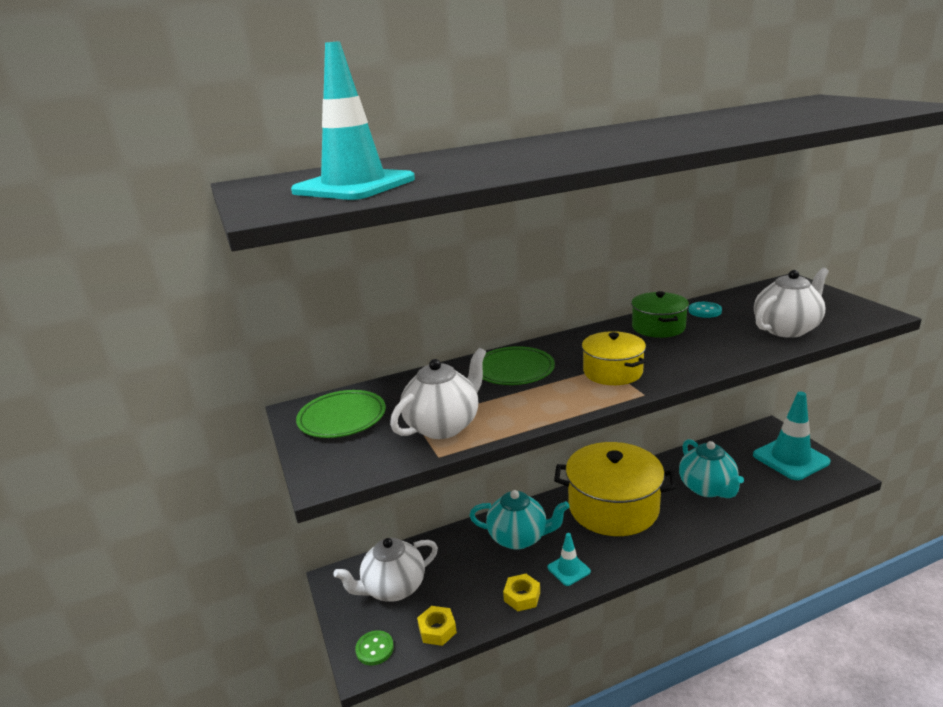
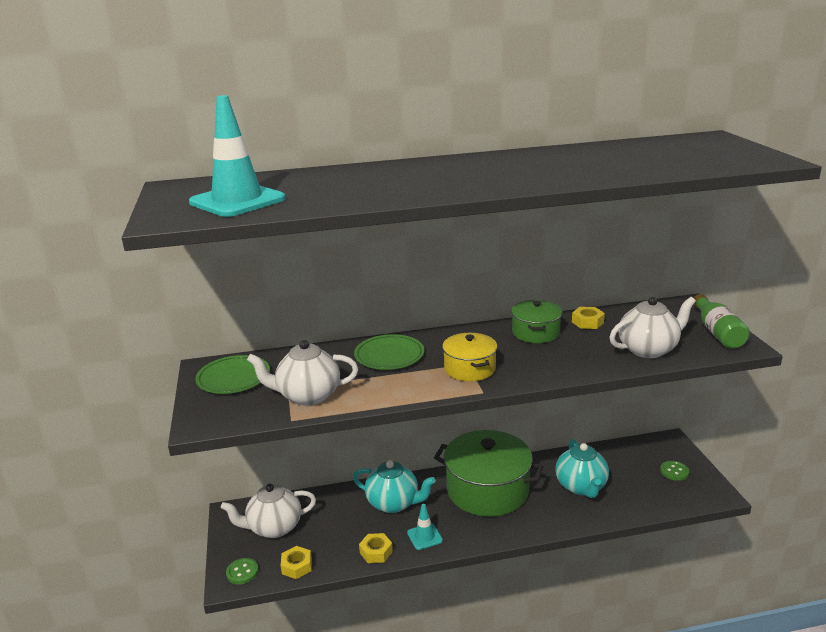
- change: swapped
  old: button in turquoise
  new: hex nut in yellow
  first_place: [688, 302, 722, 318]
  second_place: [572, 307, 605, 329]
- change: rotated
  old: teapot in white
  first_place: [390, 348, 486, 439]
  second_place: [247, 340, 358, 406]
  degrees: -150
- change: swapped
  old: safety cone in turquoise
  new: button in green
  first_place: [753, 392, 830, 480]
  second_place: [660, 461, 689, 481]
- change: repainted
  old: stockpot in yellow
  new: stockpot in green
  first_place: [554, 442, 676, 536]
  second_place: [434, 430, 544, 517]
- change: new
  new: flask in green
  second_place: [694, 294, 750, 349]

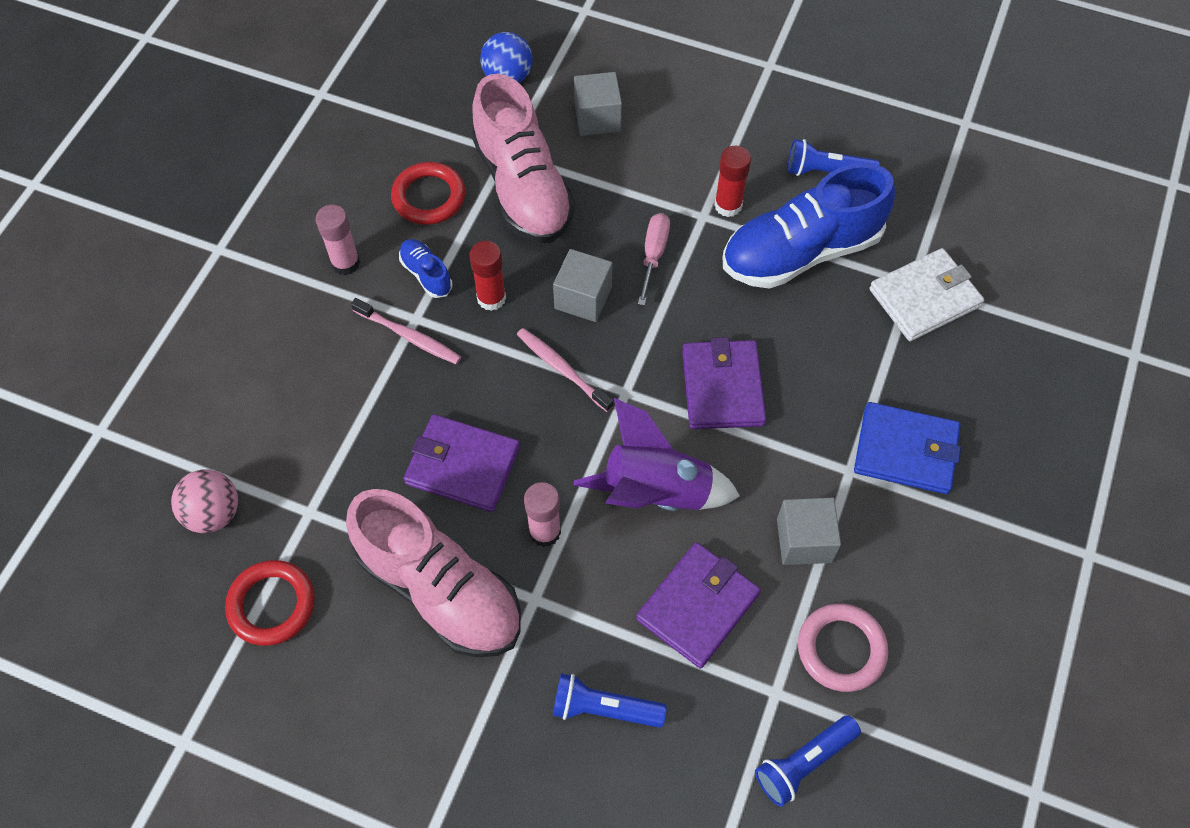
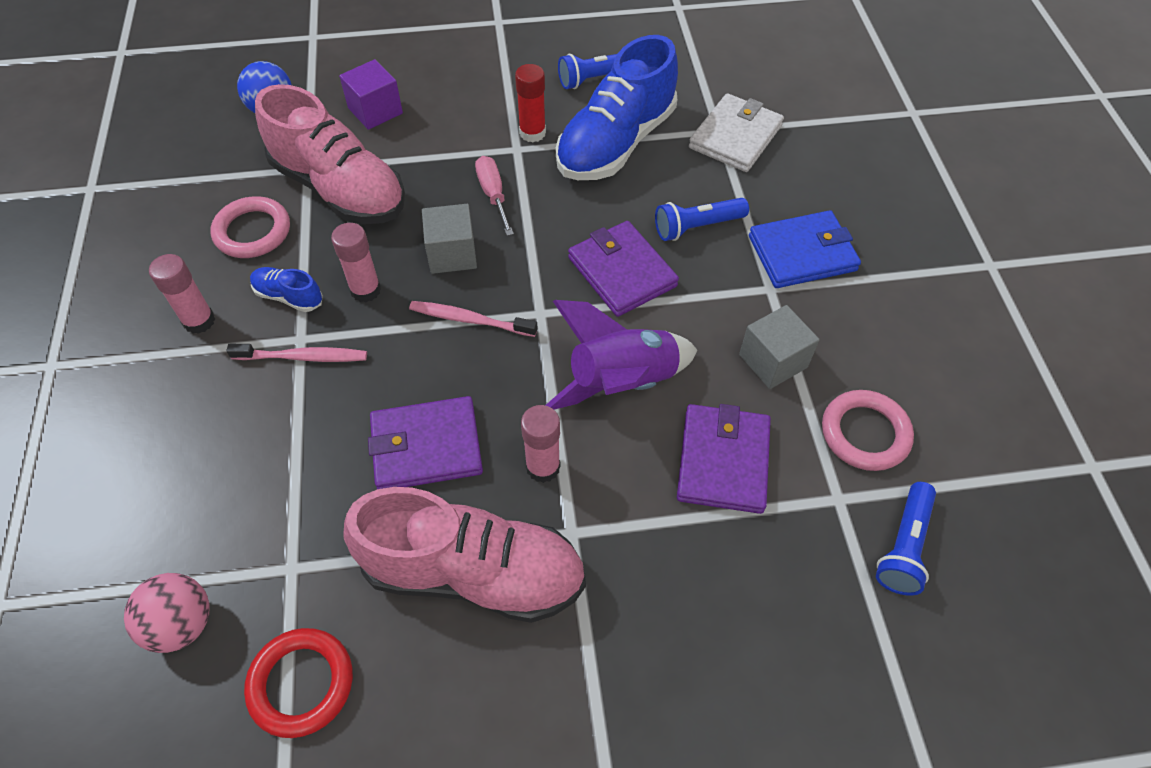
- change: repainted
  old: solid cube in ash-grey
  new: solid cube in violet
  first_place: [574, 72, 622, 136]
  second_place: [339, 59, 403, 130]
- change: repainted
  old: hoop in scarlet
  new: hoop in rosy
  first_place: [391, 162, 465, 225]
  second_place: [210, 197, 290, 258]
- change: repainted
  old: glue stick in scarlet
  new: glue stick in rosy
  first_place: [470, 241, 506, 311]
  second_place: [331, 223, 381, 302]
- change: shifted
  old: torch in cobalt
  first_place: [553, 673, 667, 728]
  second_place: [655, 198, 749, 241]

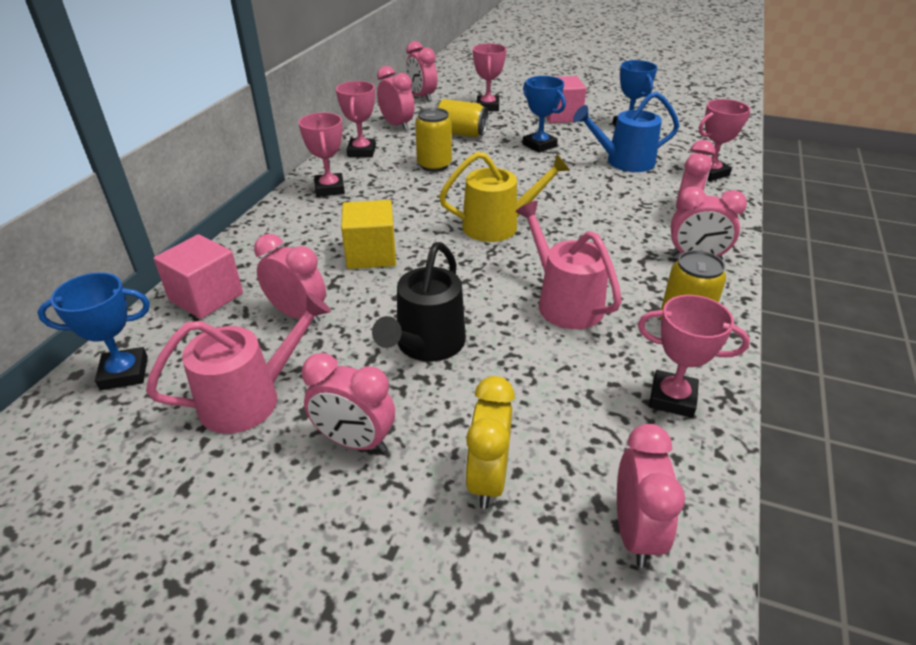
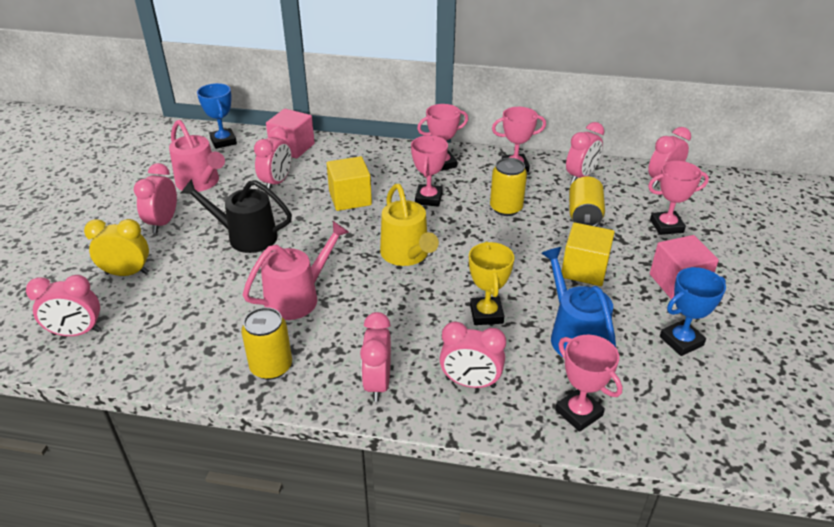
- change: swapped
  old: award cup in cobalt
  new: solid cube in yellow
  first_place: [523, 76, 566, 153]
  second_place: [561, 222, 615, 286]
- change: shifted
  old: award cup in rosy
  first_place: [638, 295, 750, 418]
  second_place: [411, 135, 448, 207]
- change: new
  new: award cup in yellow
  second_place: [469, 241, 515, 325]

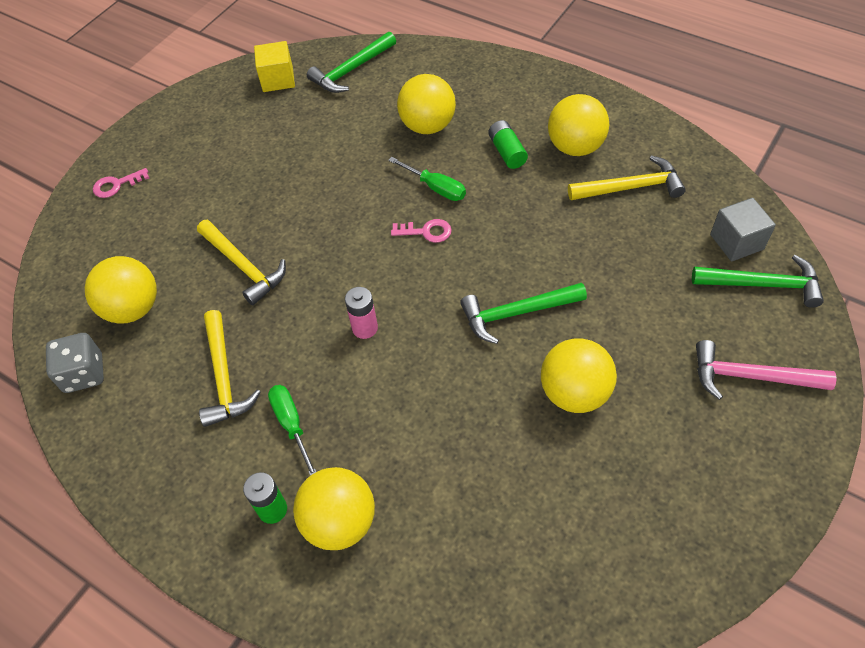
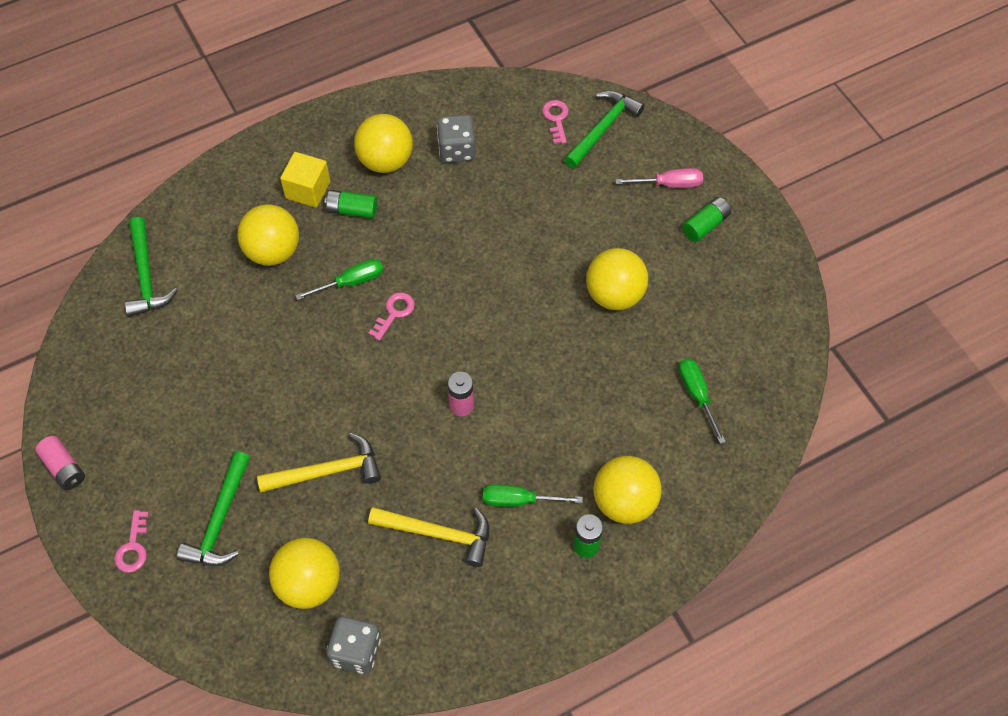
- change: shifted
  old: solid cube in yellow
  first_place: [254, 41, 295, 92]
  second_place: [280, 152, 330, 208]
- change: swapped
  old: hammer in yellow
  new: game die in ash-grey
  first_place: [568, 155, 686, 200]
  second_place: [437, 115, 476, 163]
- change: swapped
  old: solid cube in ash-grey
  new: latchkey in rosy
  first_place: [710, 198, 776, 261]
  second_place: [542, 100, 569, 144]
- change: shifted
  old: hammer in green
  first_place: [460, 283, 587, 344]
  second_place: [177, 451, 250, 566]
- change: swapped
  old: hammer in rosy
  new: hand screwdriver in rosy
  first_place: [696, 340, 837, 400]
  second_place: [615, 168, 703, 188]
- change: new
  new: battery in green
  second_place: [682, 197, 731, 242]
- change: new
  new: hand screwdriver in green
  second_place: [679, 359, 726, 444]
- change: new
  new: battery in rosy
  second_place: [35, 436, 85, 490]

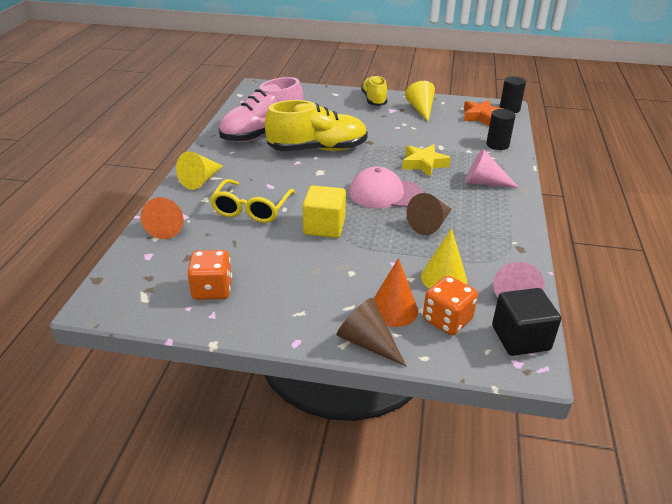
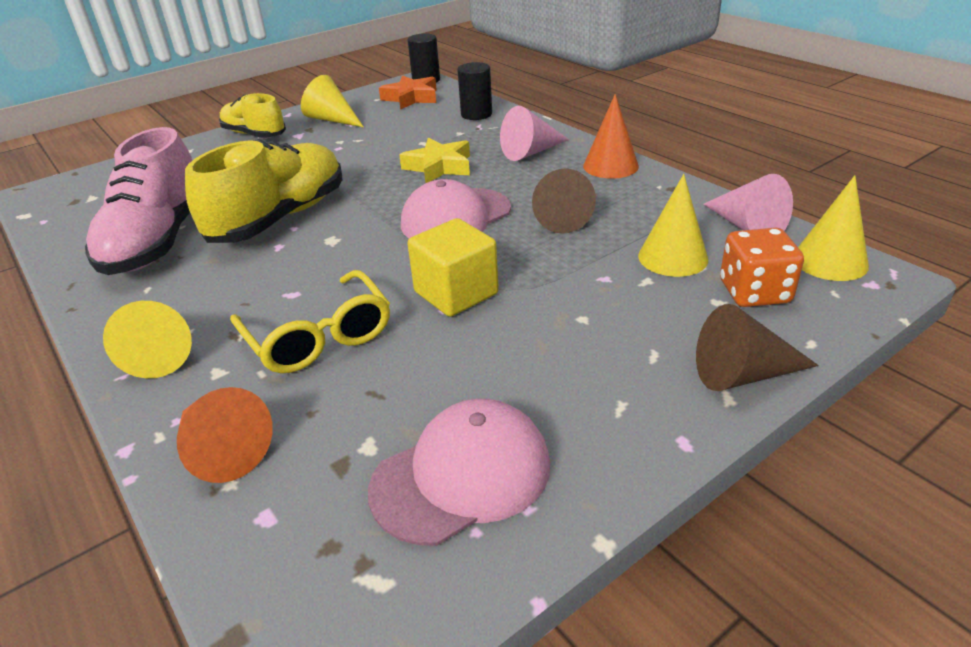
- change: swapped
  old: game die in orange-coloured
  new: peaked cap in rosy
  first_place: [187, 250, 232, 300]
  second_place: [368, 399, 550, 546]
- change: shifted
  old: solid cone in orange-coloured
  first_place: [374, 258, 418, 327]
  second_place: [583, 94, 639, 179]
- change: swapped
  old: solid cube in ebony
  new: solid cone in yellow
  first_place: [492, 288, 561, 356]
  second_place: [798, 175, 869, 281]

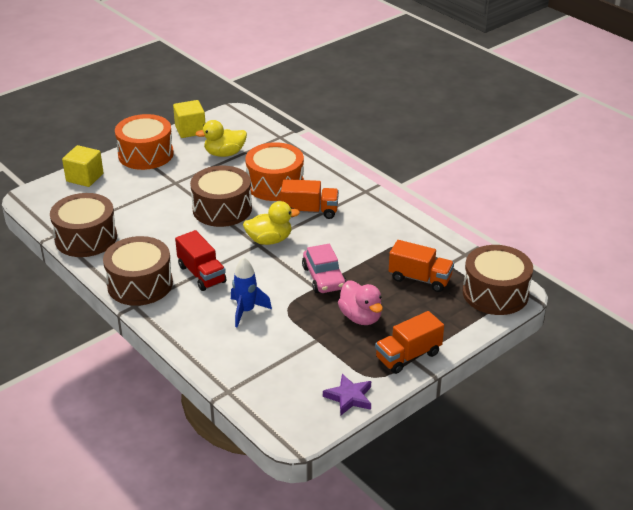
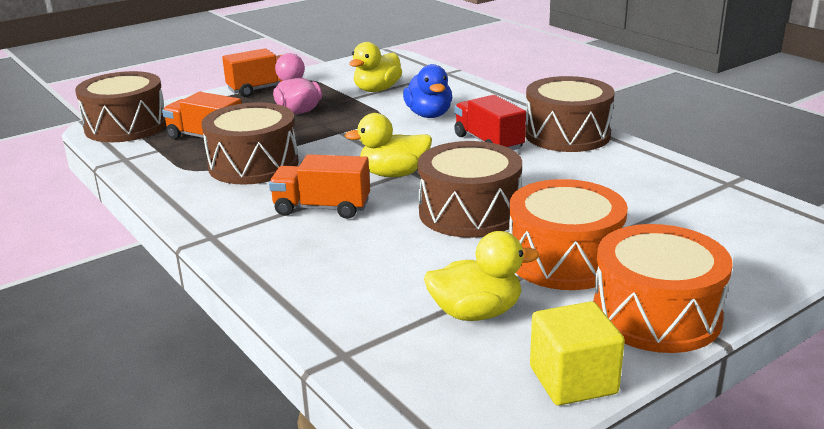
- change: shifted
  old: toy drum in orange-coloured
  first_place: [245, 142, 304, 201]
  second_place: [509, 179, 628, 290]
- change: gone
  old: solid cube in yellow
  first_place: [62, 145, 103, 187]
- change: shifted
  old: toy drum in russet
  first_place: [50, 193, 117, 257]
  second_place: [201, 102, 299, 185]
- change: gone
  old: car in rosy
  first_place: [302, 244, 346, 293]
- change: swapped
  old: spaceship in cobalt
  new: toy duck in cobalt
  first_place: [231, 257, 272, 327]
  second_place: [403, 64, 452, 118]
- change: gone
  old: star in violet
  first_place: [323, 374, 371, 415]
- change: new
  new: toy duck in yellow
  second_place: [349, 42, 402, 92]

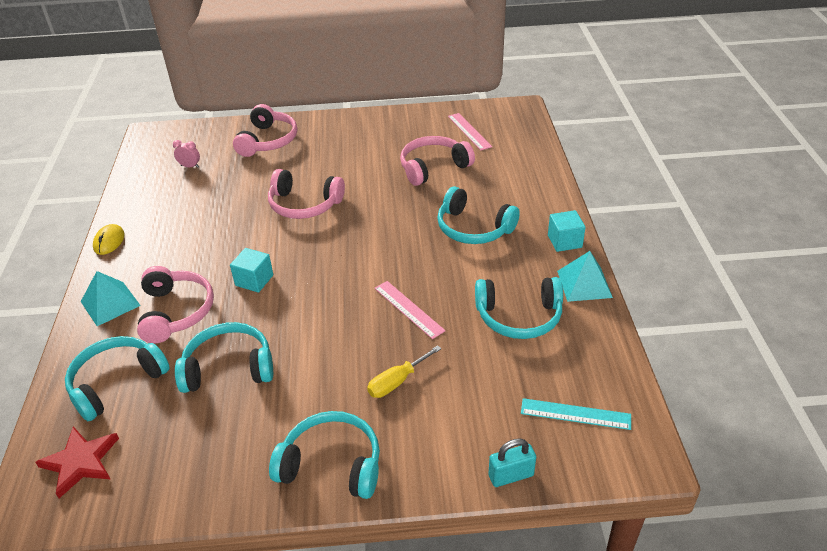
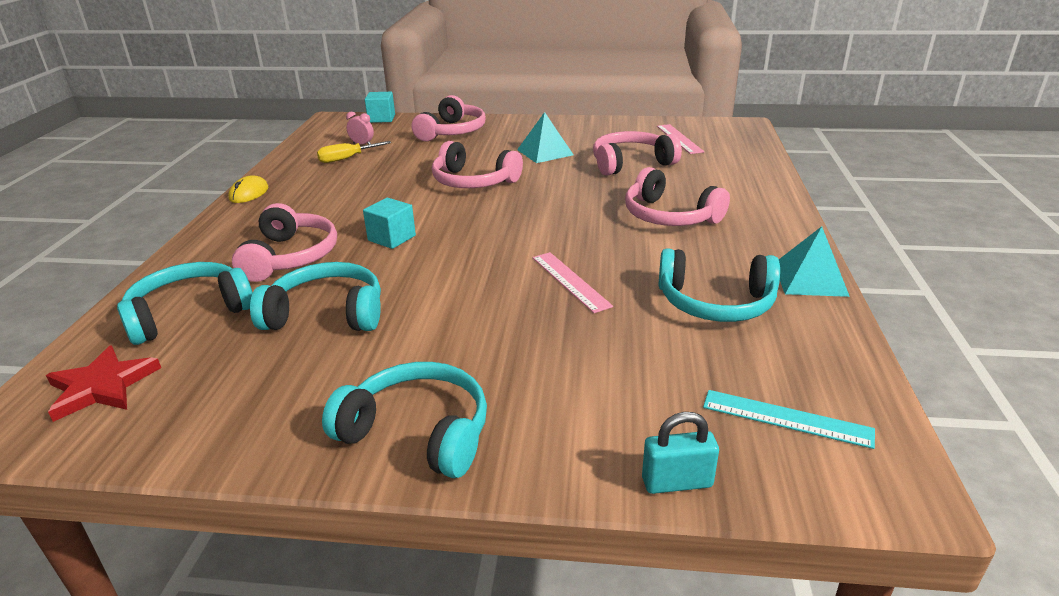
- change: repainted
  old: headphones in turquoise
  new: headphones in rosy
  first_place: [437, 186, 520, 244]
  second_place: [625, 167, 730, 226]
- change: shifted
  old: solid cube in turquoise
  first_place: [548, 210, 586, 252]
  second_place: [365, 92, 395, 123]
- change: shifted
  old: pyramid shape in turquoise
  first_place: [81, 271, 141, 326]
  second_place: [517, 112, 573, 163]
- change: shifted
  old: hand screwdriver in yellow
  first_place: [367, 345, 441, 398]
  second_place: [317, 141, 391, 163]

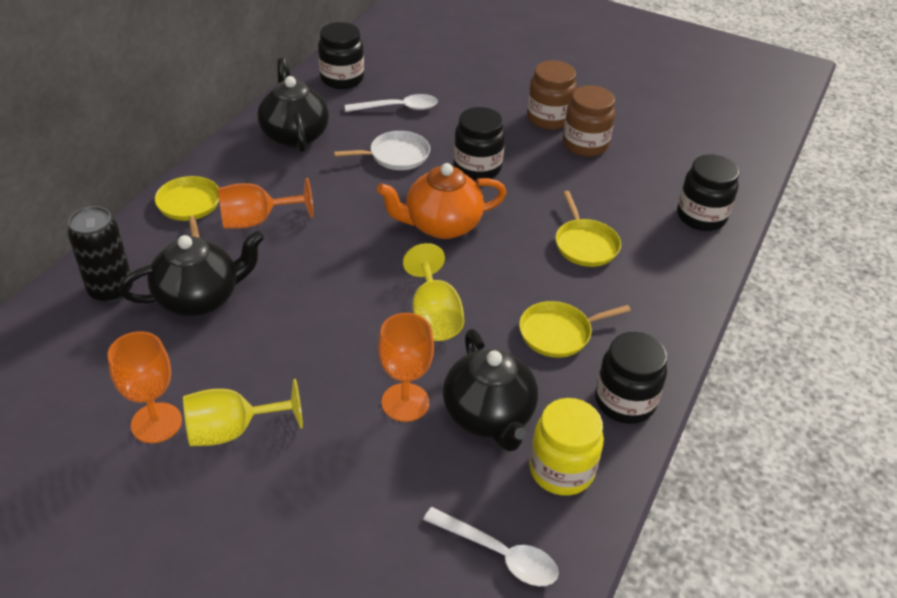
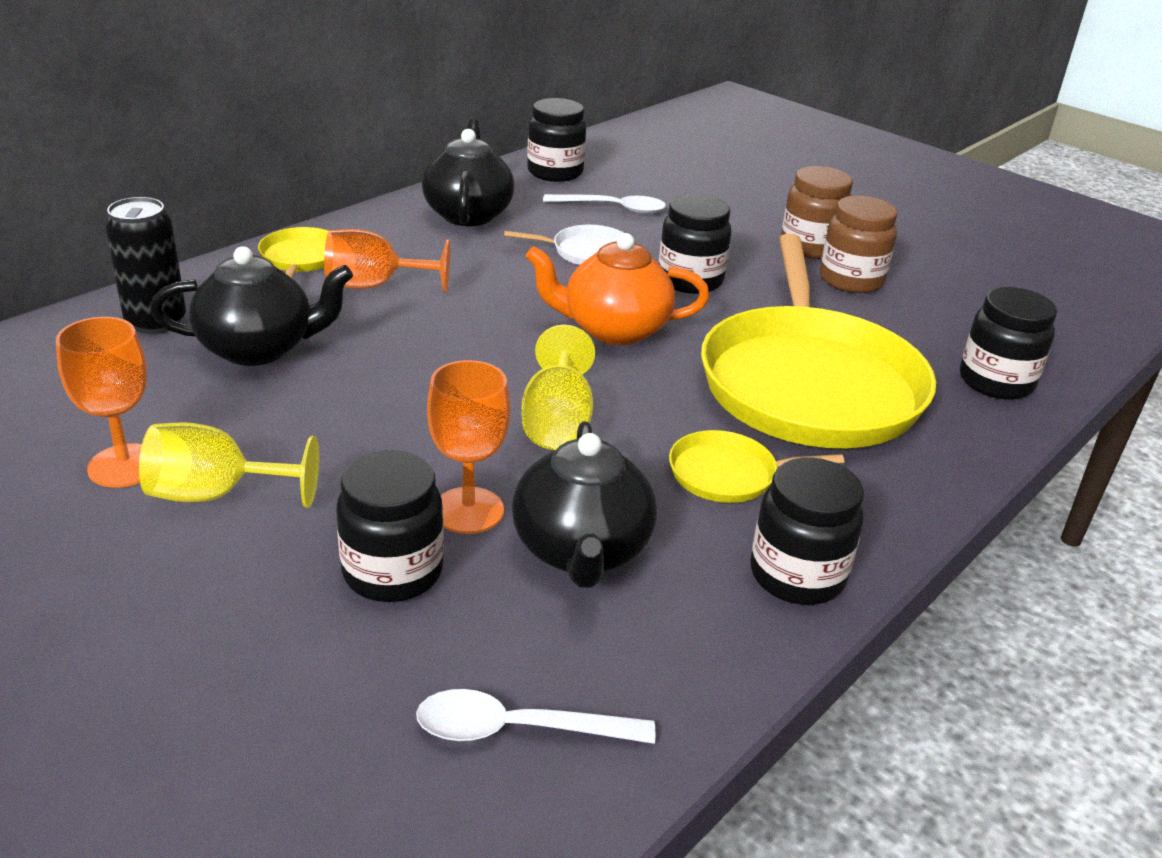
- change: scaled
  old: frying pan in yellow
  first_place: [555, 191, 621, 267]
  second_place: [701, 234, 936, 448]
  factor: 2.39
- change: gone
  old: jam jar in yellow
  first_place: [529, 398, 604, 495]
- change: rotated
  old: teaspoon in white
  first_place: [423, 507, 559, 586]
  second_place: [416, 689, 655, 744]
  degrees: 135
- change: new
  new: jam jar in ebony
  second_place: [336, 450, 444, 602]

